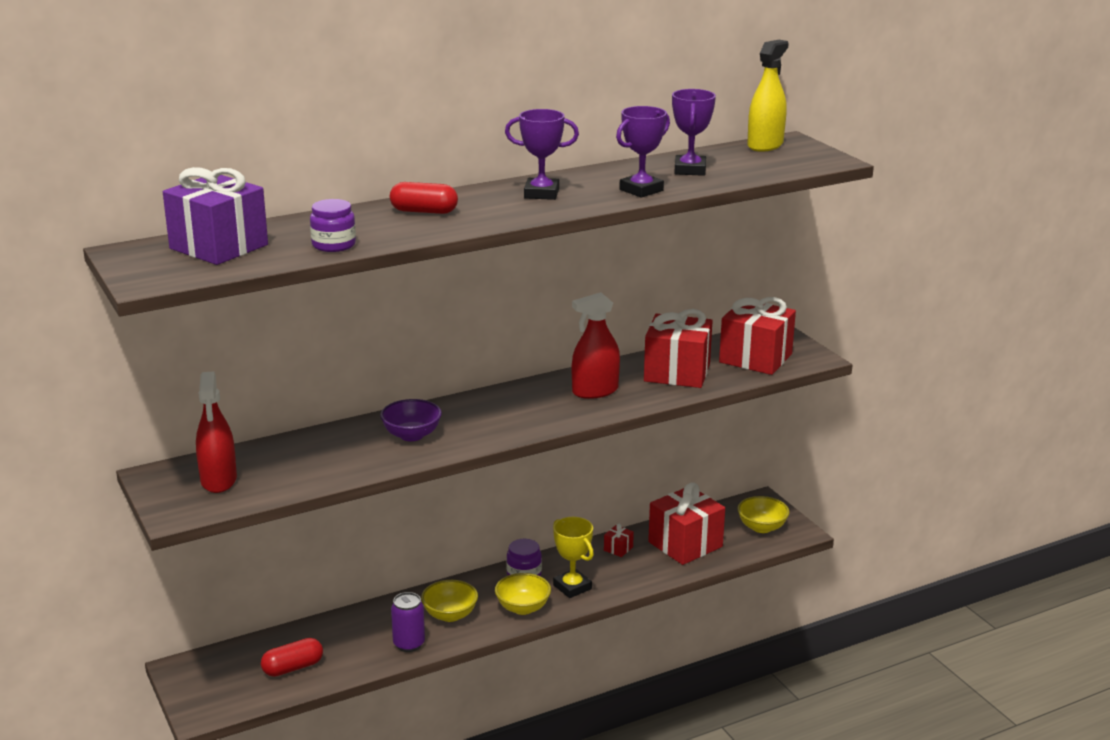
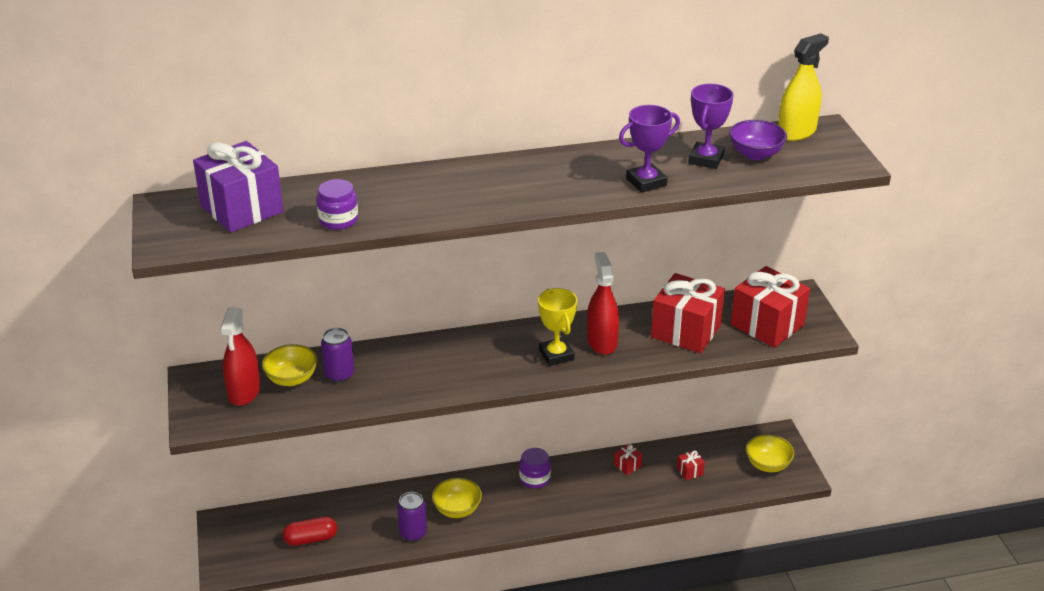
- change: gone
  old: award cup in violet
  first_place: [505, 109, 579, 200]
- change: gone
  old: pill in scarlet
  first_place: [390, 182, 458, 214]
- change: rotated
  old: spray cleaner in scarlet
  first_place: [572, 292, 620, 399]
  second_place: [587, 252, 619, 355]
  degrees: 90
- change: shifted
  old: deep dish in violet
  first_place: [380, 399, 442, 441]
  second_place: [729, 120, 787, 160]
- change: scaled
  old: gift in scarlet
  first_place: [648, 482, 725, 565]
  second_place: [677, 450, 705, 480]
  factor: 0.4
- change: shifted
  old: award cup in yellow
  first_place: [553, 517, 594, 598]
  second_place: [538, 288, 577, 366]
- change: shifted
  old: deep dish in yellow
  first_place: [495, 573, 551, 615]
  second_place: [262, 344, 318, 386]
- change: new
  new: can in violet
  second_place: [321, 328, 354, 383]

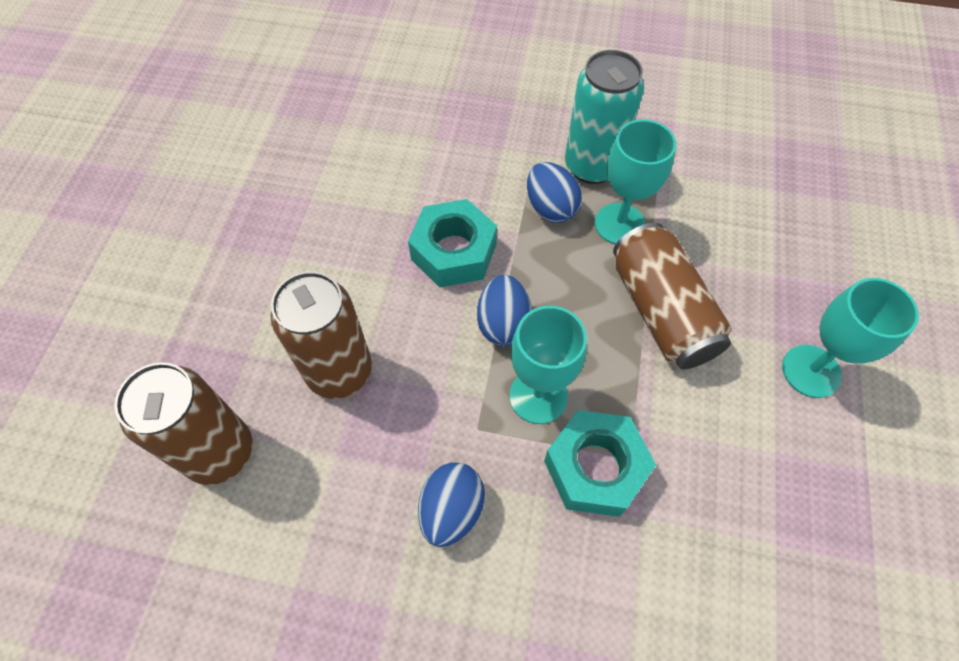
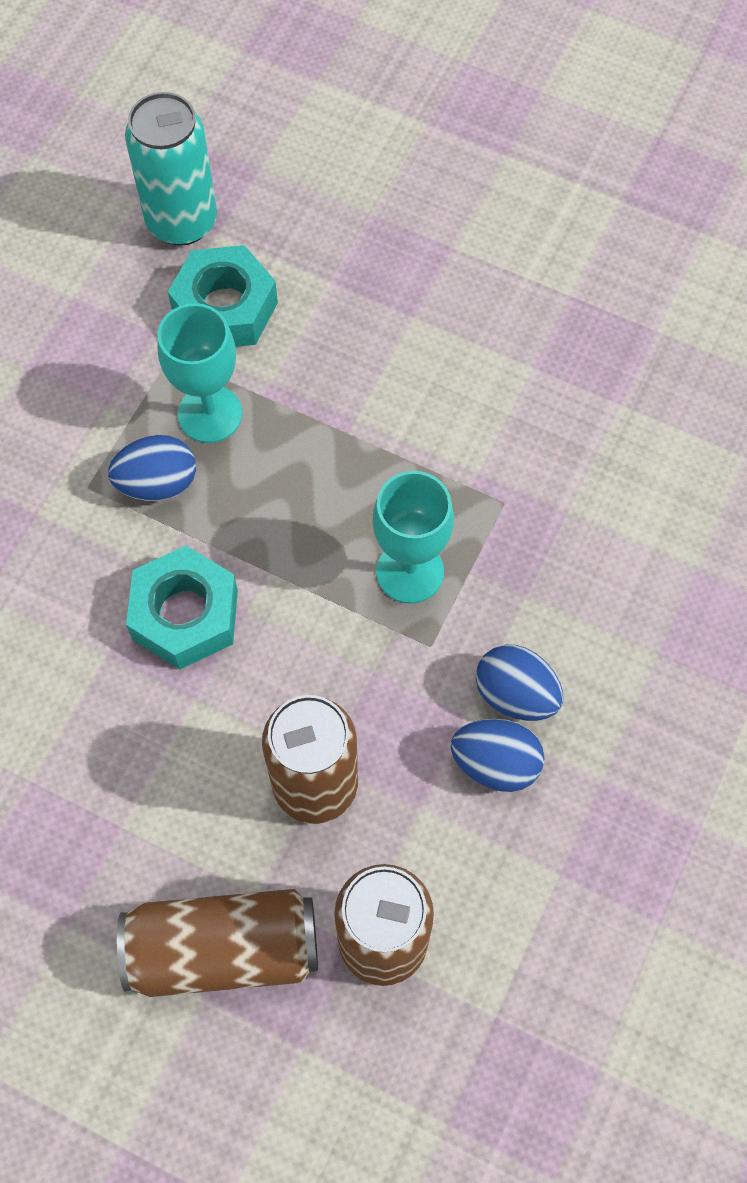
- change: shifted
  old: can in turquoise
  first_place: [565, 50, 644, 184]
  second_place: [125, 92, 217, 246]
- change: shifted
  old: can in russet
  first_place: [613, 223, 732, 369]
  second_place: [117, 889, 318, 997]
- change: shifted
  old: egg shape in cobalt
  first_place: [477, 275, 532, 346]
  second_place: [451, 719, 544, 792]
- change: gone
  old: chalice in turquoise
  first_place: [782, 278, 919, 398]
- change: shifted
  old: hex nut in turquoise
  first_place: [544, 410, 656, 517]
  second_place: [168, 245, 278, 347]

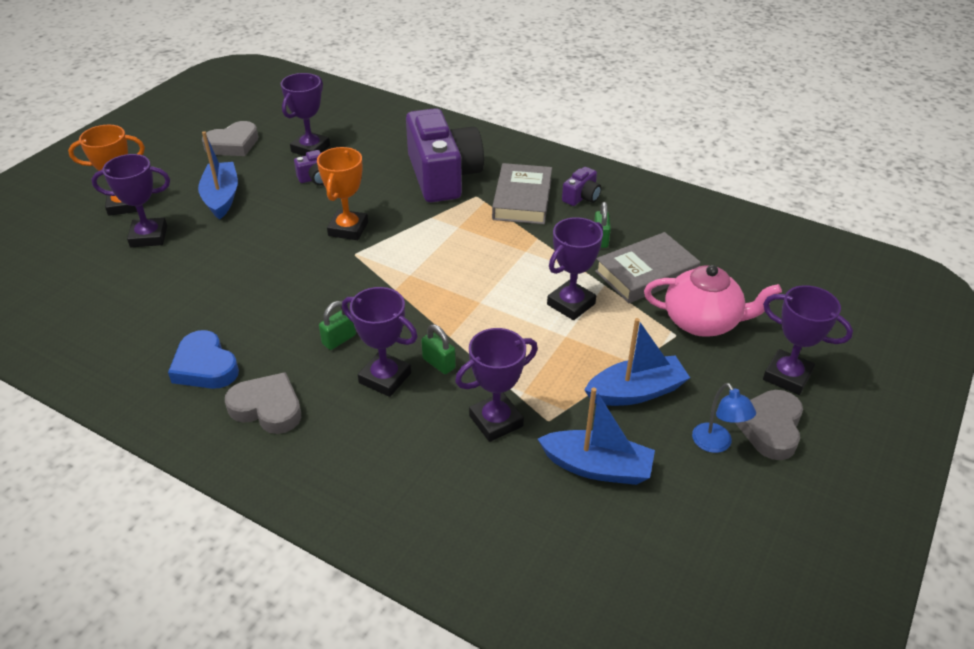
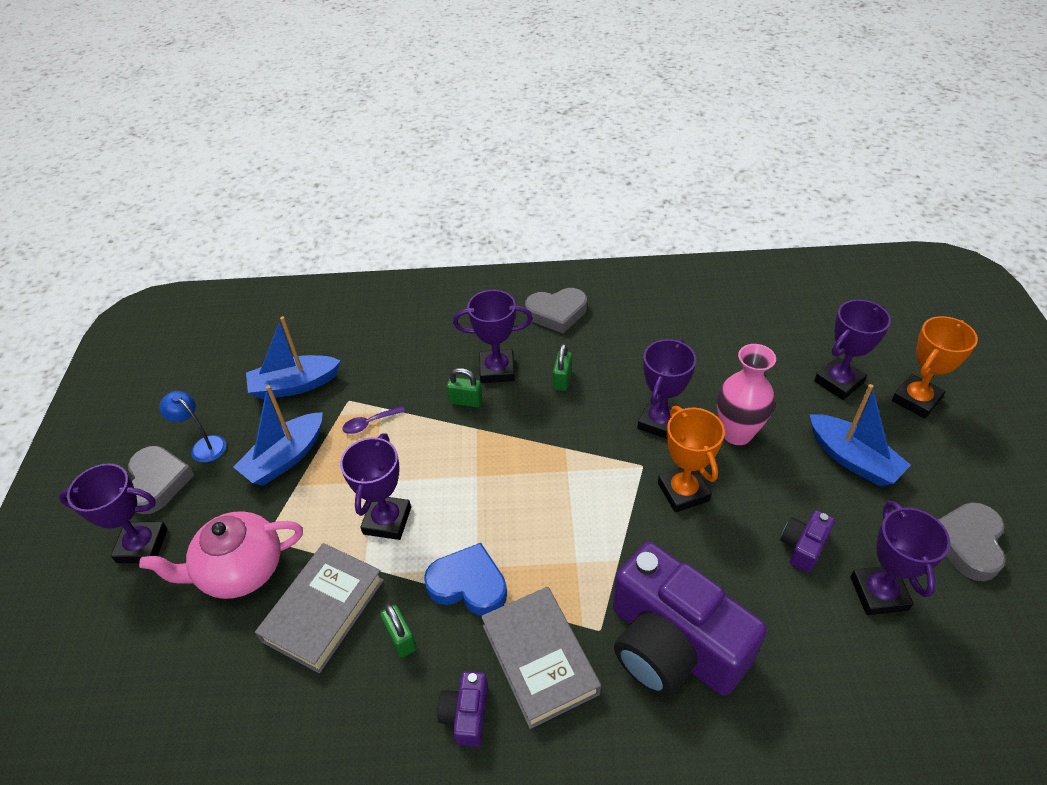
- change: shifted
  old: award cup in violet
  first_place: [455, 328, 538, 442]
  second_place: [638, 339, 696, 439]
- change: shifted
  old: love heart in cobalt
  first_place: [168, 330, 239, 389]
  second_place: [424, 543, 507, 615]
- change: new
  new: flower vase in rosy
  second_place: [717, 344, 776, 445]
- change: new
  new: teaspoon in violet
  second_place: [342, 406, 405, 434]

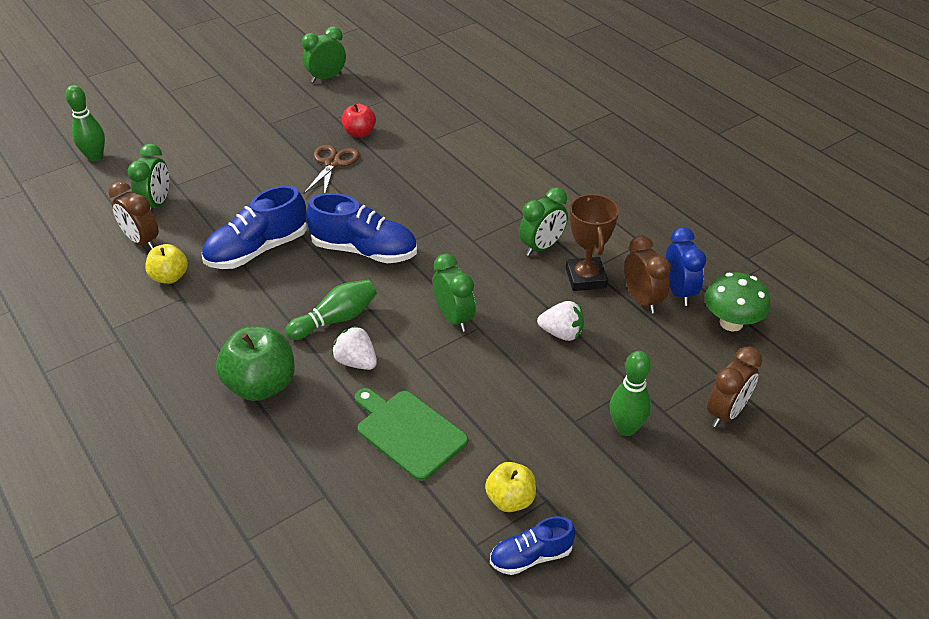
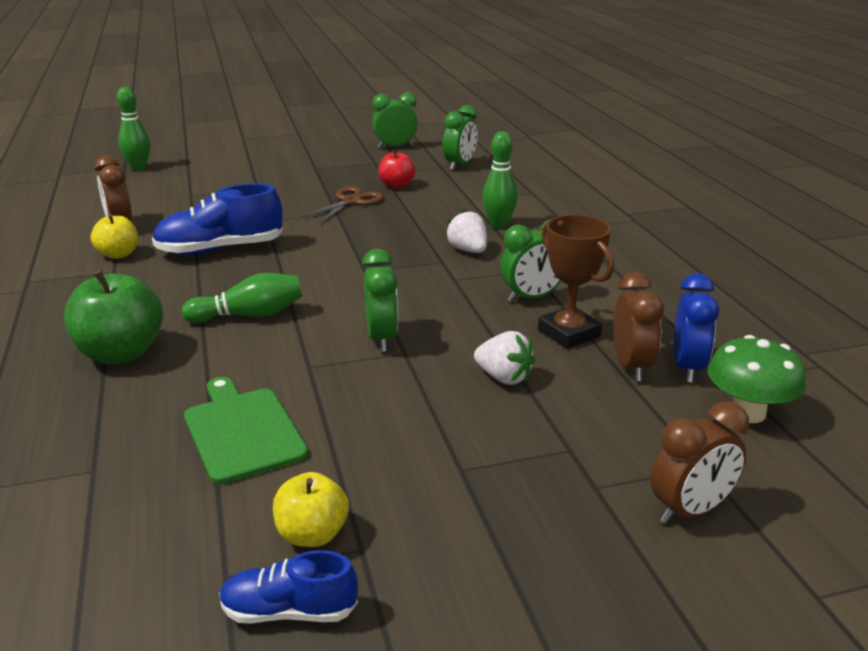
- change: shifted
  old: bedside clock in green
  first_place: [128, 144, 169, 211]
  second_place: [443, 105, 478, 170]
- change: gone
  old: shoe in cobalt
  first_place: [306, 193, 417, 263]
- change: rotated
  old: award cup in russet
  first_place: [566, 193, 619, 291]
  second_place: [538, 215, 614, 349]
  degrees: -45
- change: shifted
  old: strawberry in white
  first_place: [332, 326, 377, 370]
  second_place: [446, 210, 487, 253]
- change: shifted
  old: bowling pin in green
  first_place: [609, 351, 651, 436]
  second_place: [482, 131, 518, 228]

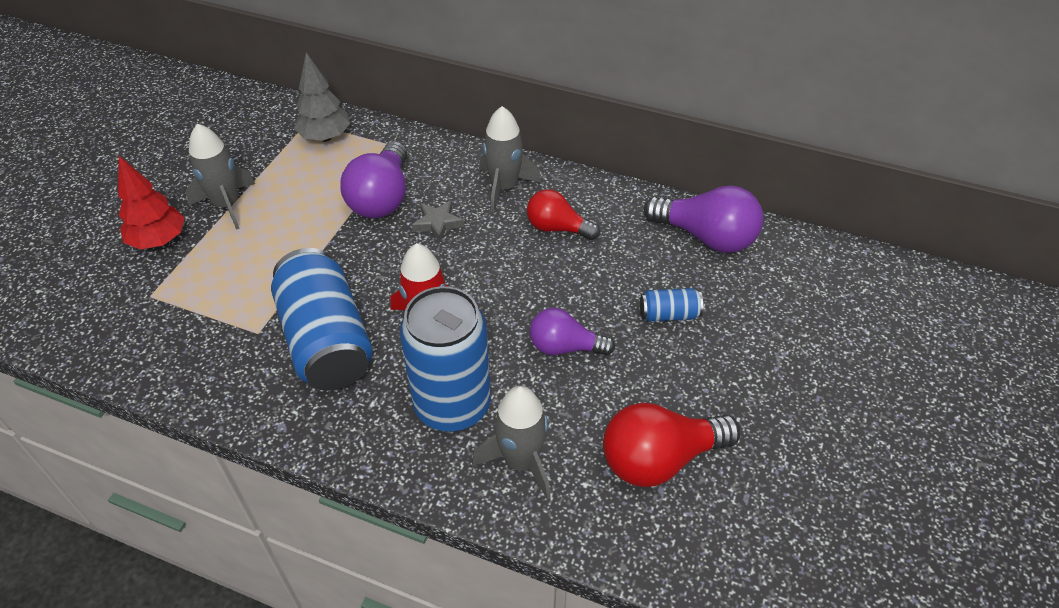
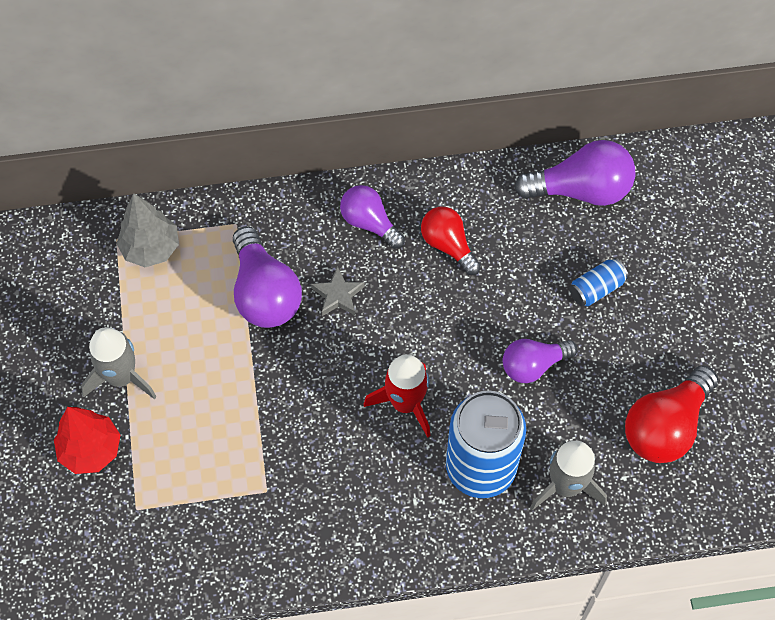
- change: swapped
  old: spaceship in ash-grey
  new: lightbulb in violet
  first_place: [479, 106, 541, 213]
  second_place: [340, 185, 405, 249]
- change: rotated
  old: lightbulb in scarlet
  first_place: [527, 189, 600, 240]
  second_place: [421, 207, 481, 275]
  degrees: 60
- change: gone
  old: can in cobalt
  first_place: [271, 248, 372, 391]

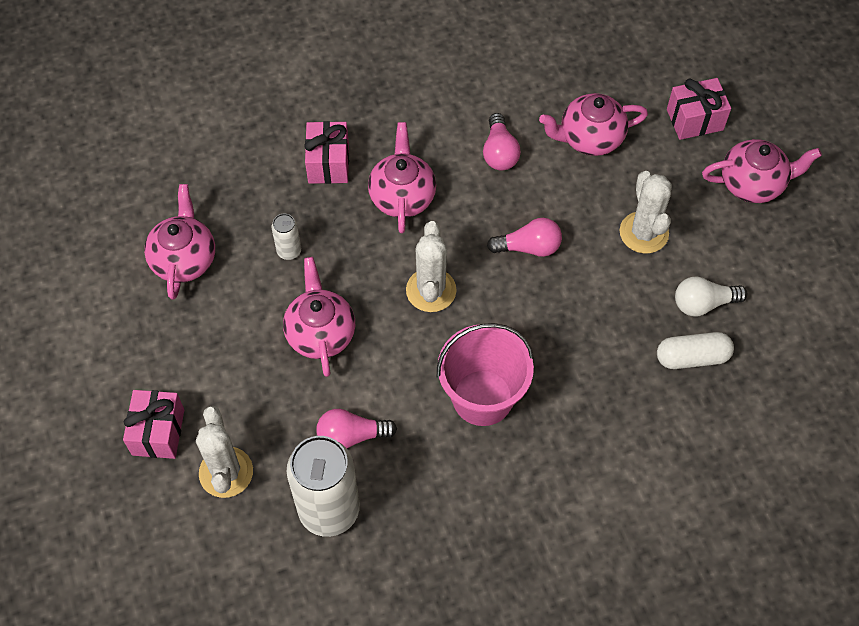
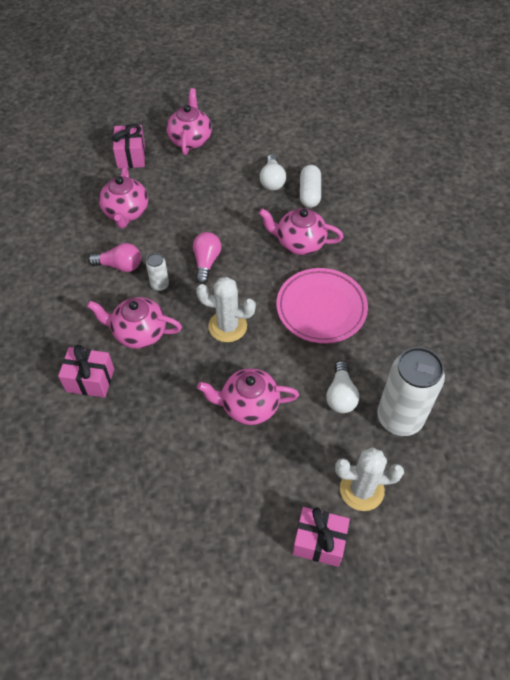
- change: gone
  old: prickly plant in white
  first_place: [620, 171, 672, 254]
- change: shifted
  old: teapot in rosy
  first_place: [144, 184, 215, 300]
  second_place: [259, 208, 344, 255]
- change: shifted
  old: can in white
  first_place: [271, 214, 301, 260]
  second_place: [146, 253, 169, 291]
- change: swapped
  old: bucket in rosy
  new: plate in rosy
  first_place: [437, 323, 534, 426]
  second_place: [276, 268, 368, 344]
- change: repainted
  old: lightbulb in rosy
  new: lightbulb in white
  first_place: [316, 409, 397, 448]
  second_place: [326, 361, 359, 413]

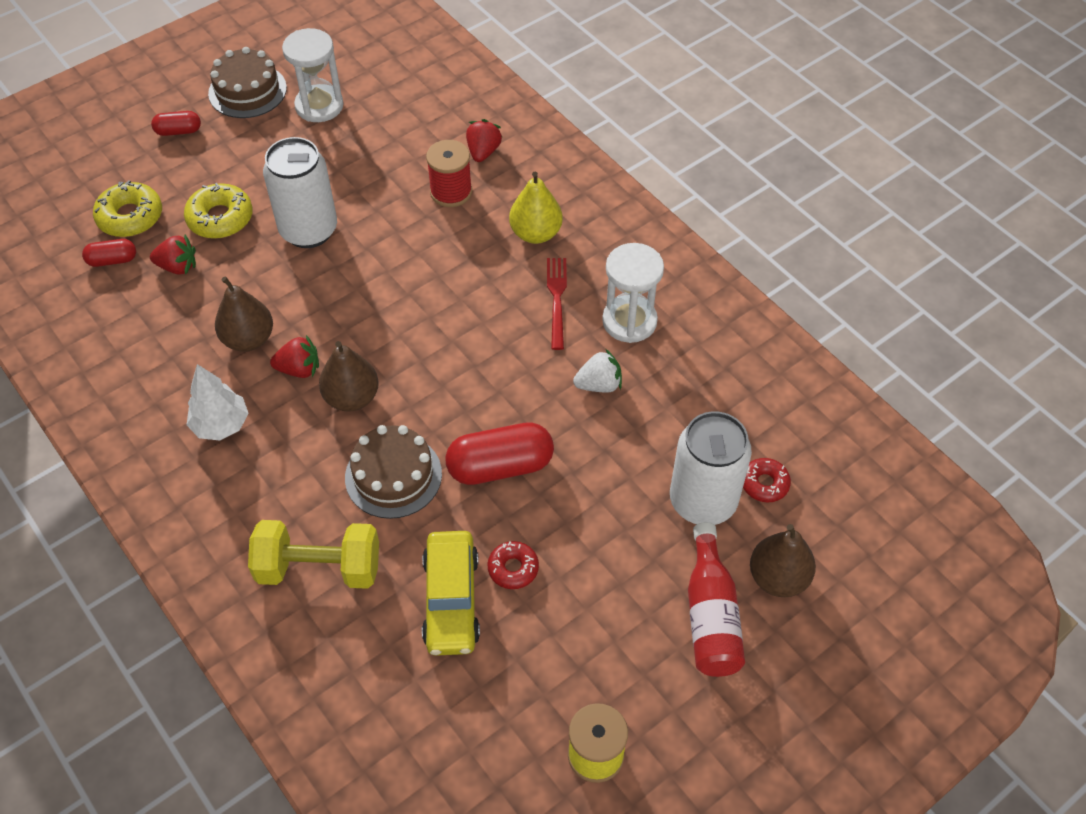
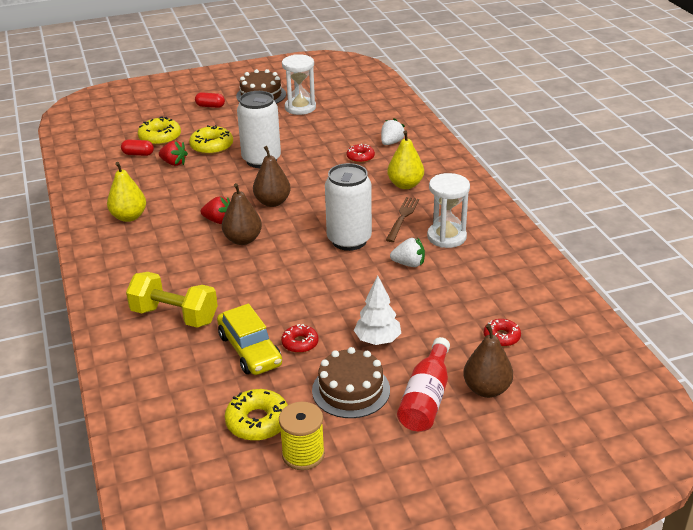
- change: repainted
  old: strawberry in scarlet
  new: strawberry in white
  first_place: [466, 119, 503, 162]
  second_place: [381, 118, 405, 145]
- change: swapped
  old: spool in scarlet
  new: glazed donut in scarlet
  first_place: [426, 140, 472, 207]
  second_place: [347, 144, 375, 163]
- change: repainted
  old: dinner fork in scarlet
  new: dinner fork in russet
  first_place: [547, 258, 567, 350]
  second_place: [386, 197, 419, 242]
- change: shifted
  old: pear in russet
  first_place: [215, 276, 273, 352]
  second_place: [253, 146, 291, 207]
- change: shifted
  old: tree in white
  first_place: [187, 364, 249, 441]
  second_place: [354, 276, 401, 345]
- change: shifted
  old: can in white
  first_place: [670, 411, 752, 525]
  second_place: [325, 163, 372, 251]
- change: gone
  old: pill in scarlet
  first_place: [445, 422, 554, 485]
- change: shifted
  old: cake in russet
  first_place: [345, 425, 442, 519]
  second_place: [312, 347, 390, 418]
- change: rotated
  old: car in yellow
  first_place: [422, 531, 480, 656]
  second_place: [217, 304, 282, 375]
  degrees: -45
- change: new
  new: pear in yellow
  second_place: [107, 162, 146, 222]
- change: new
  new: glazed donut in yellow
  second_place: [224, 389, 288, 441]

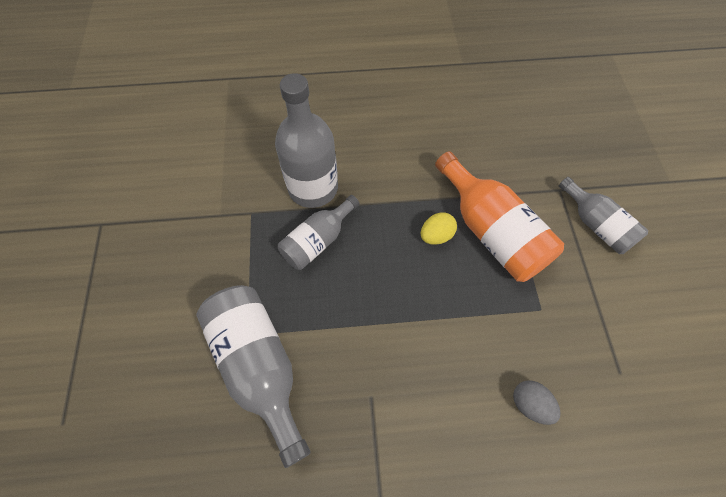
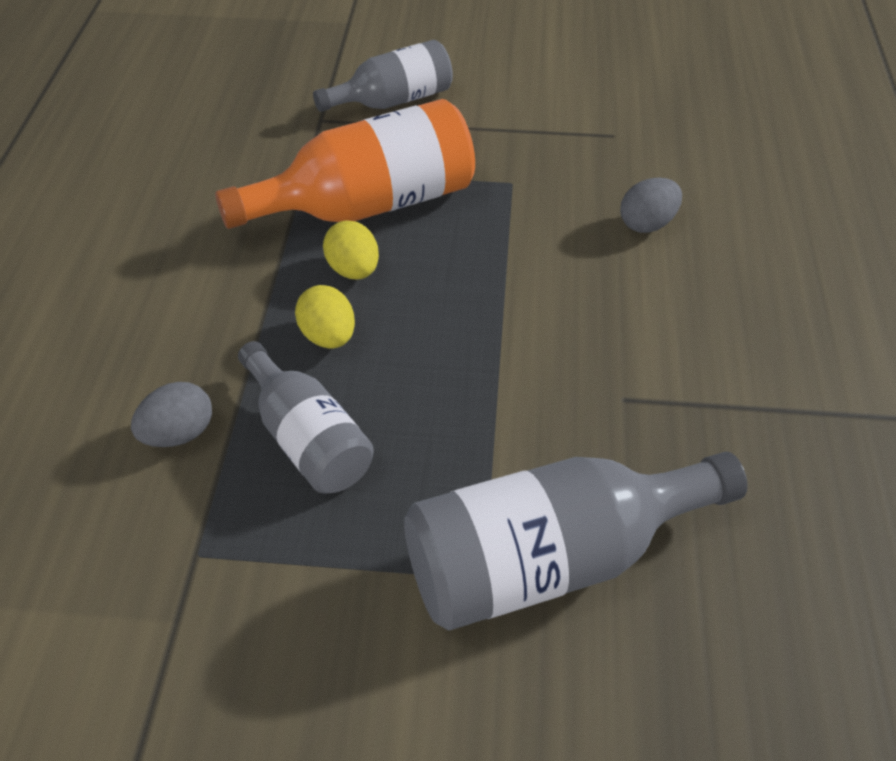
- change: swapped
  old: flask in ash-grey
  new: egg shape in ash-grey
  first_place: [275, 73, 338, 208]
  second_place: [131, 382, 212, 447]
- change: new
  new: egg shape in yellow
  second_place: [295, 285, 355, 348]

